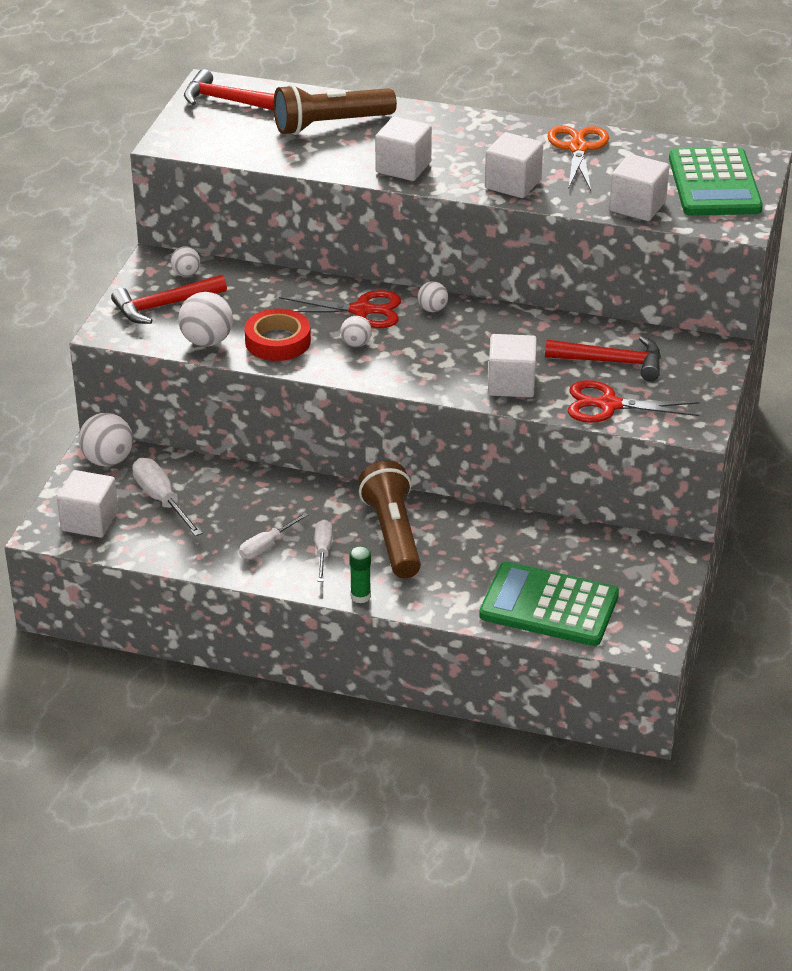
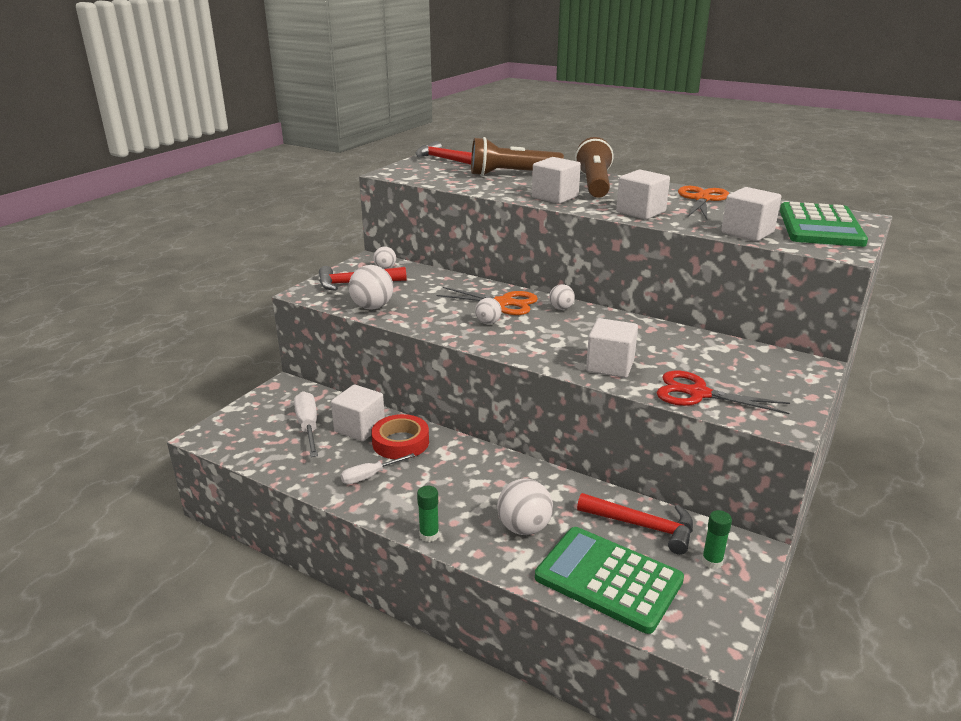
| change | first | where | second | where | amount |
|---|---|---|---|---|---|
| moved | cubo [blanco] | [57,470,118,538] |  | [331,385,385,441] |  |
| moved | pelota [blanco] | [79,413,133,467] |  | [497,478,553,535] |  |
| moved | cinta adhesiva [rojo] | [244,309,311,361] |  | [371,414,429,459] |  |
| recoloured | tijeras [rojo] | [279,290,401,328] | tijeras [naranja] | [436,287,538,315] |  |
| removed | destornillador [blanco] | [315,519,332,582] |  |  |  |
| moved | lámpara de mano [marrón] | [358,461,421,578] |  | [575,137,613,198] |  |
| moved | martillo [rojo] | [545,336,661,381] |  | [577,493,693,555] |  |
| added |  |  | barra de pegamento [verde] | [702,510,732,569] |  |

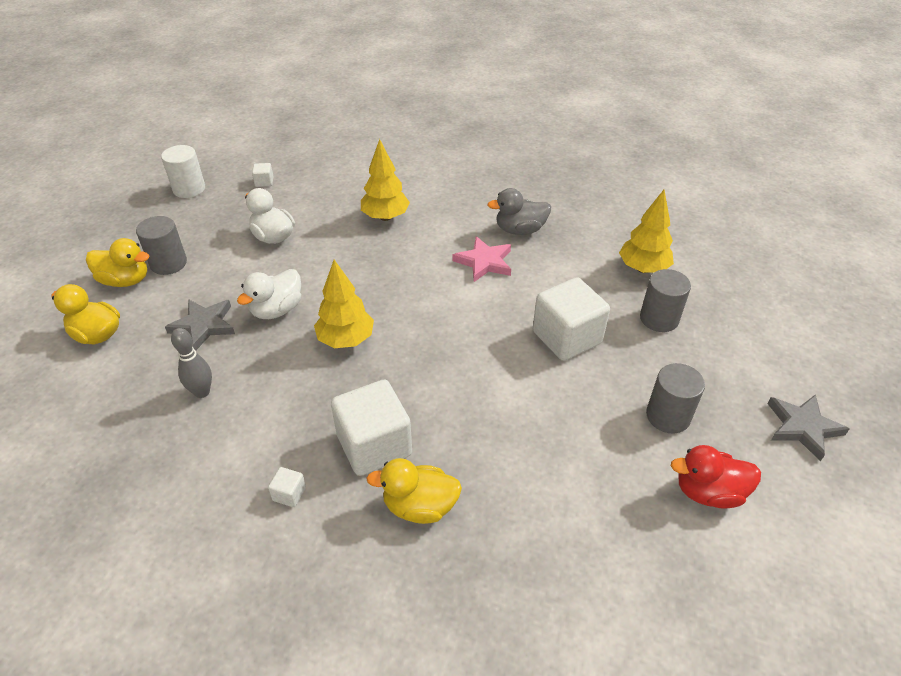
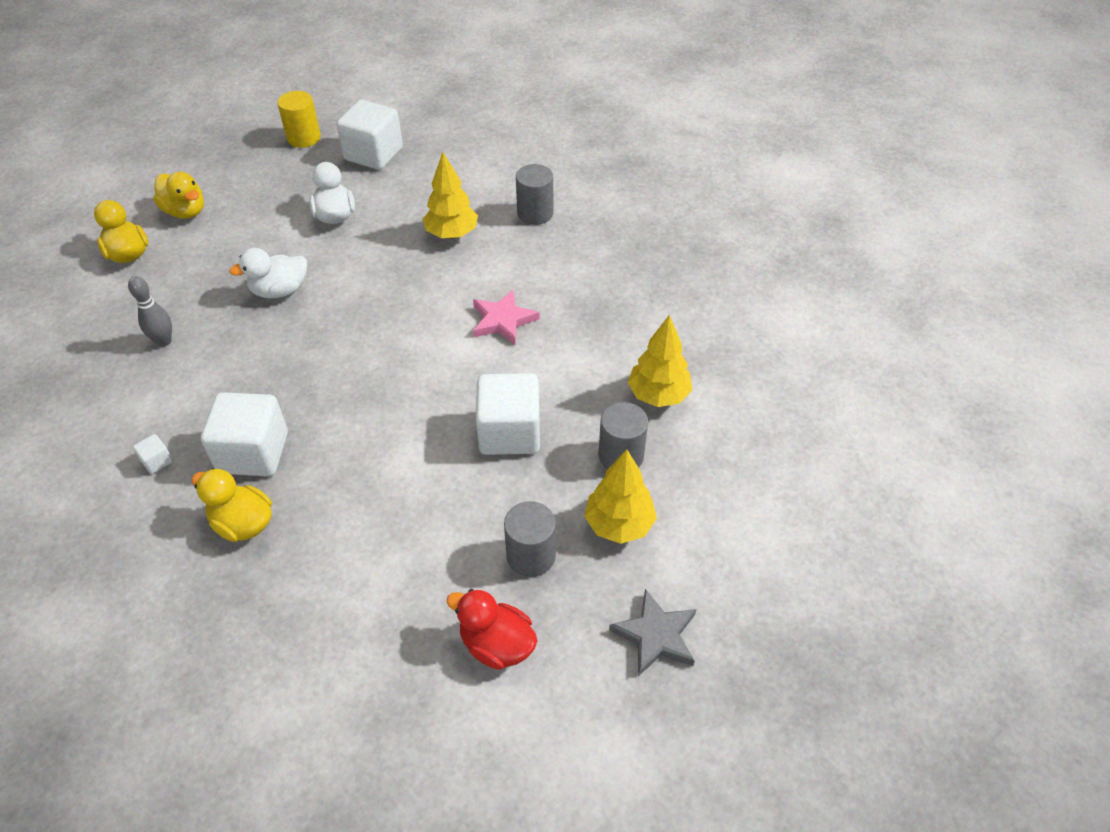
| change | first | where | second | where | amount |
|---|---|---|---|---|---|
| moved | cilindro [gris] | [136,216,187,275] |  | [516,164,553,225] |  |
| recoloured | cilindro [blanco] | [161,145,205,198] | cilindro [amarillo] | [277,91,321,148] |  |
| removed | estrella [gris] | [165,299,235,351] |  |  |  |
| resized | cubo [blanco] | [252,163,274,187] |  | [336,100,403,170] | x2.43 |
| moved | árbol [amarillo] | [314,260,374,348] |  | [584,449,657,544] |  |
| removed | pato [gris] | [488,188,551,235] |  |  |  |

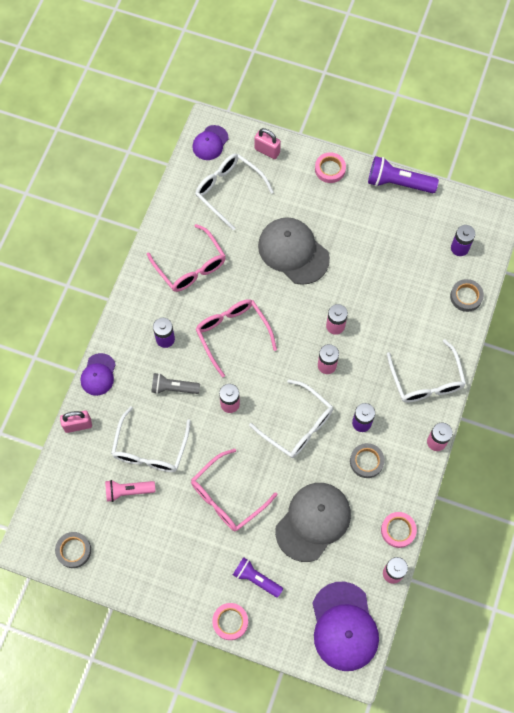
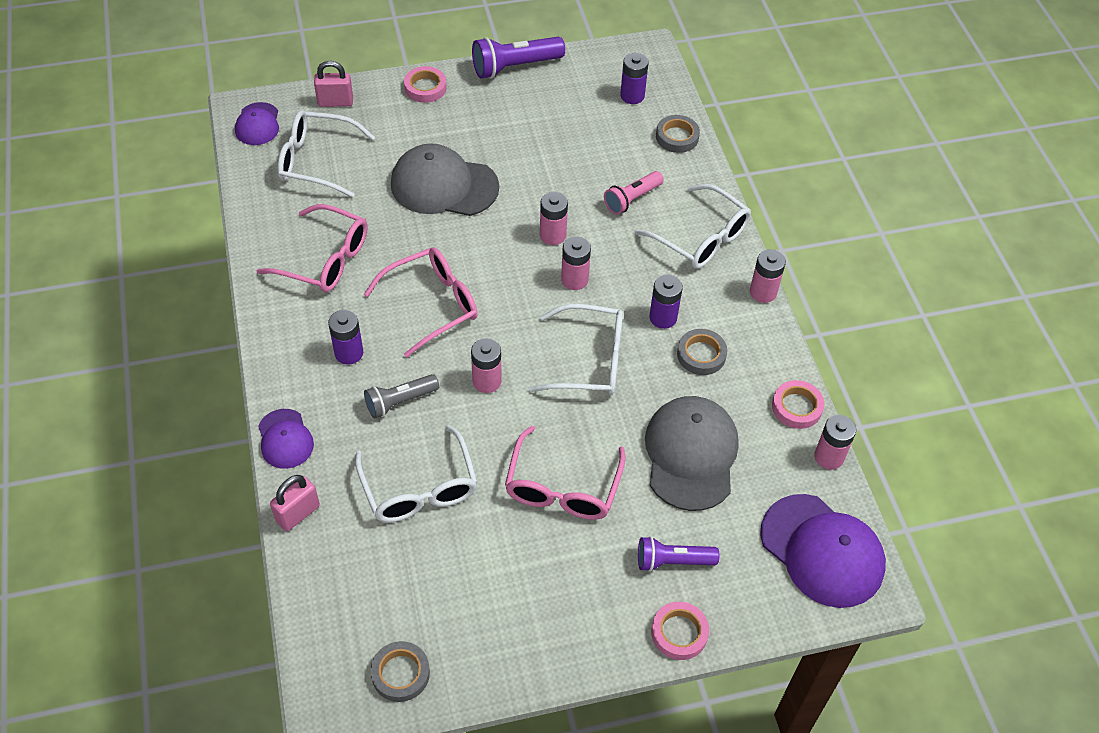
| change | first | where | second | where | amount |
|---|---|---|---|---|---|
| moved | lámpara de mano [rosa] | [105,480,155,502] |  | [604,171,664,215] |  |
| turned | gafas [rosa] | [196,299,277,378] |  | [364,247,478,357] | 120 degrees clockwise |

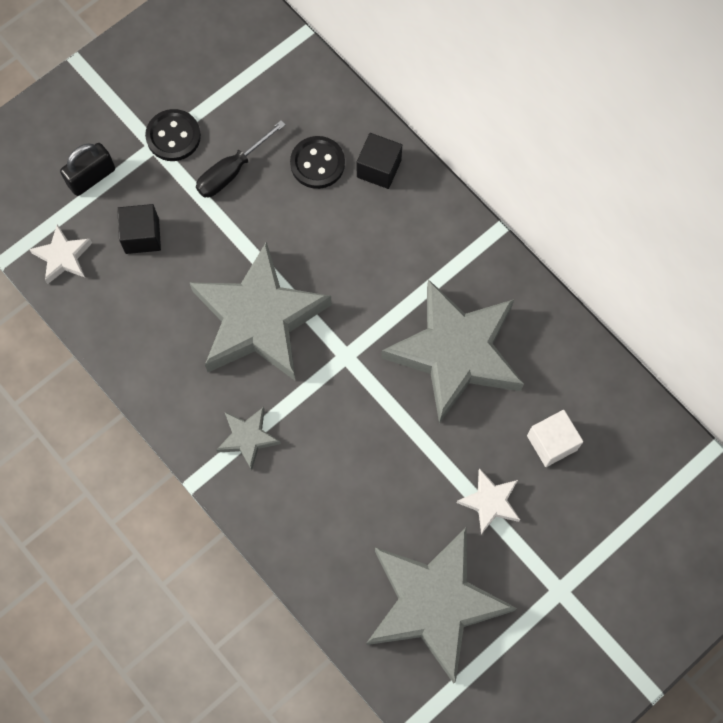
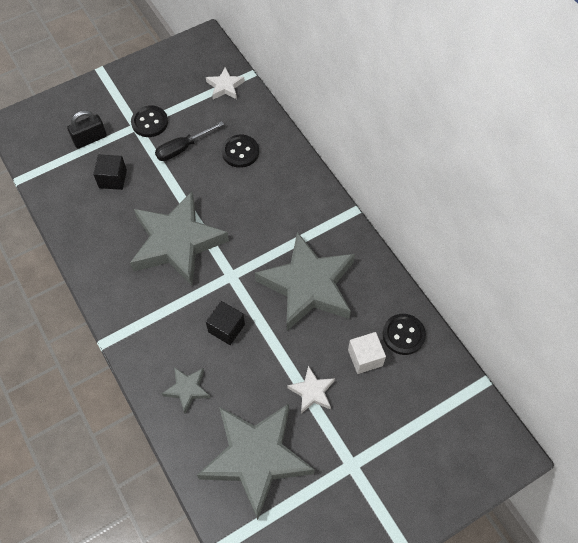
| change | first | where | second | where | amount |
|---|---|---|---|---|---|
| moved | estrella [blanco] | [29,224,92,284] |  | [206,67,245,99] |  |
| moved | estrella [gris] | [216,407,281,470] |  | [162,367,211,413] |  |
| moved | cubo [negro] | [357,133,402,189] |  | [206,301,245,345] |  |
| added |  |  | botón [negro] | [383,314,426,355] |  |

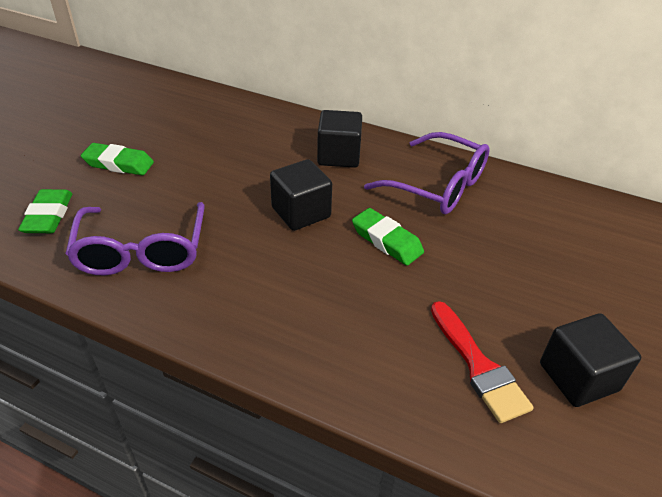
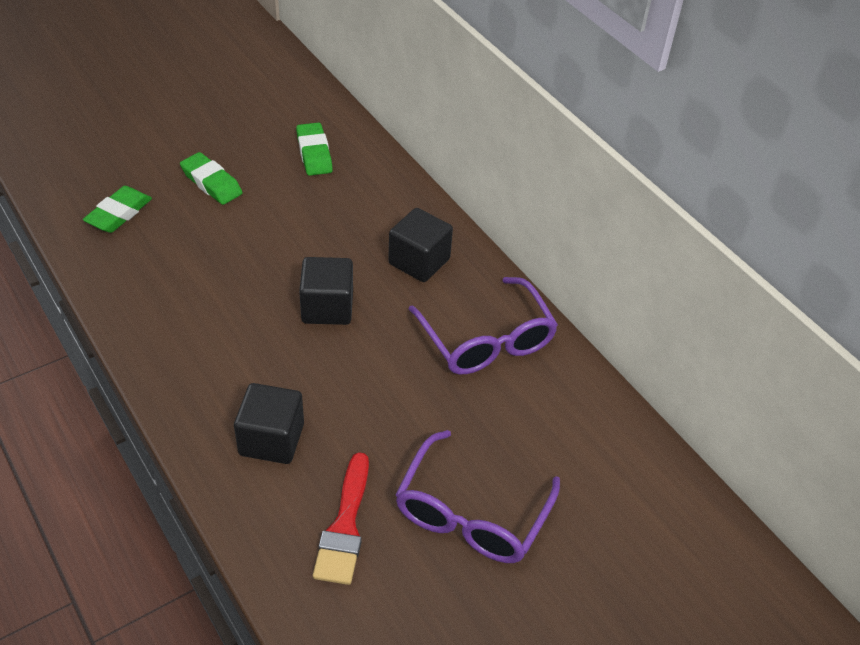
| change | first | where | second | where | amount |
|---|---|---|---|---|---|
| moved | gafas [morado] | [65,202,205,276] |  | [395,430,560,563] |  |
| moved | goma de borrar [verde] | [352,208,424,265] |  | [296,122,333,176] |  |
| moved | cubo [negro] | [540,313,641,407] |  | [234,383,304,464] |  |

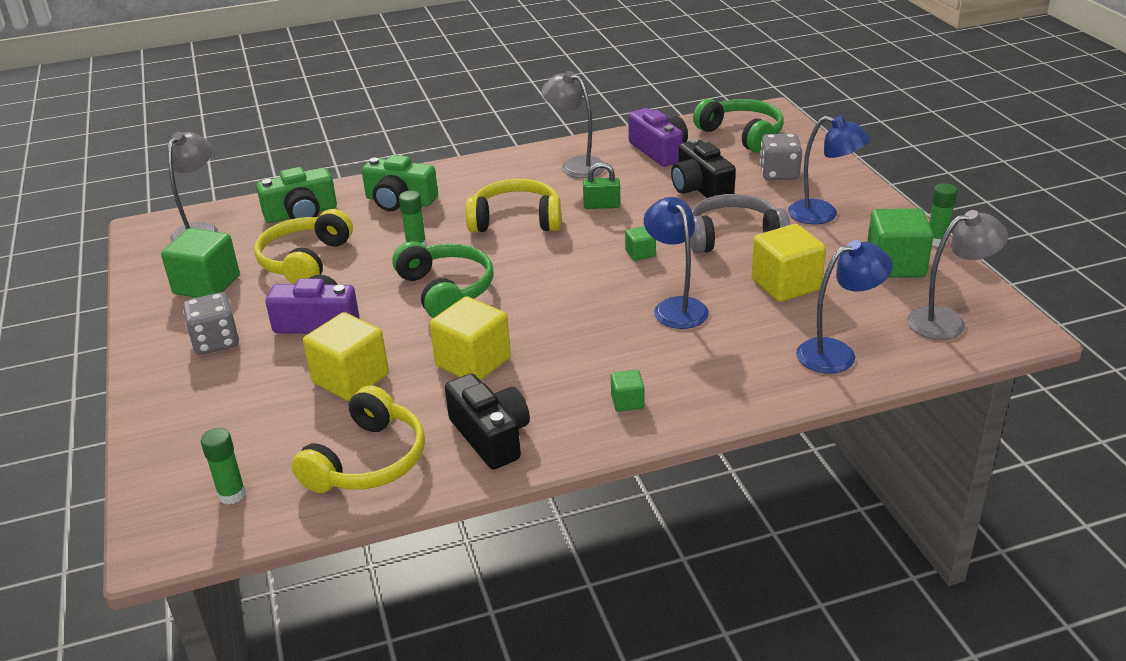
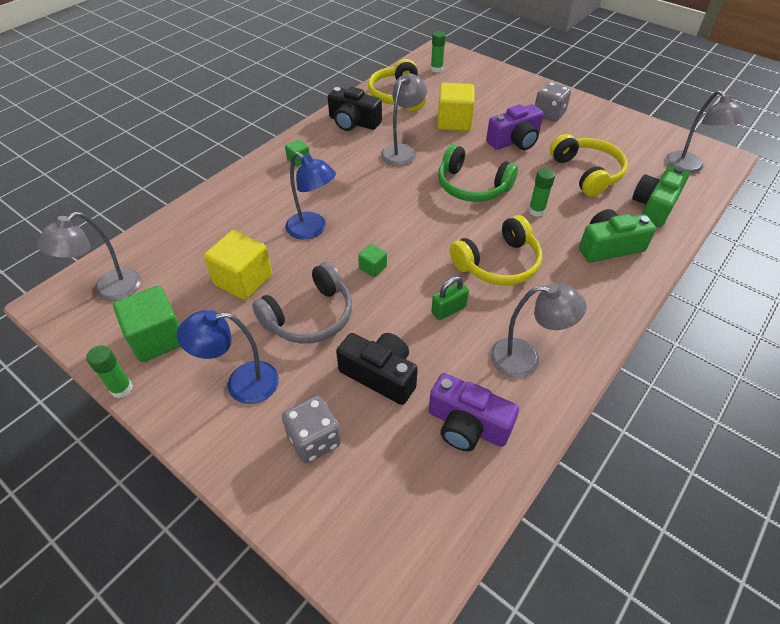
| change | first | where | second | where | amount |
|---|---|---|---|---|---|
| removed | cubo [verde] | [161,228,240,298] |  |  |  |
| replaced | cubo [amarillo] | [429,296,511,381] | lámpara [gris] | [381,73,427,166] |  |
| removed | auriculares [verde] | [693,99,784,153] |  |  |  |
| removed | lámpara [azul] | [796,240,893,373] |  |  |  |

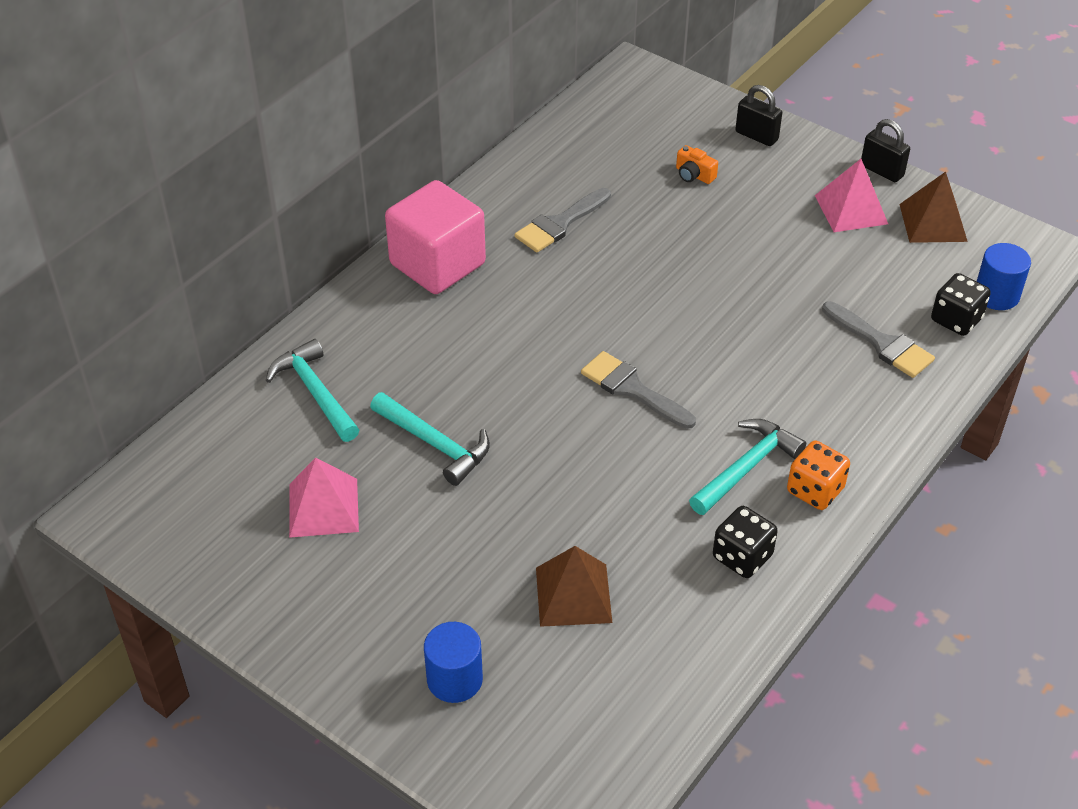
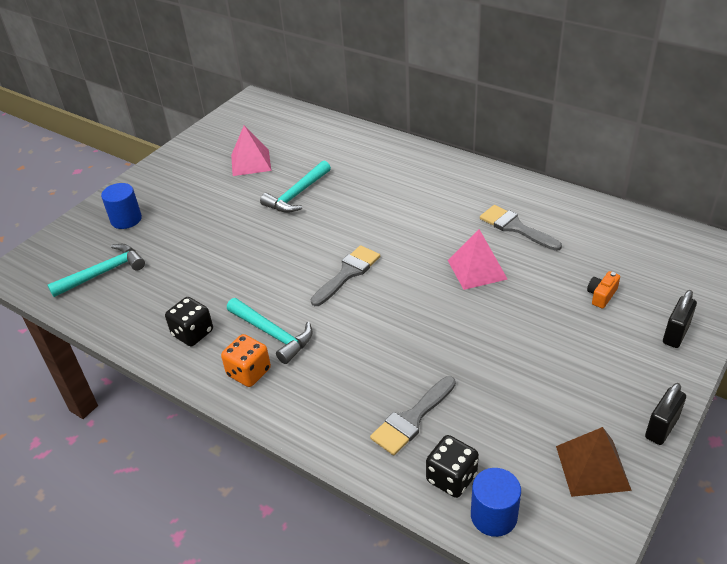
| change | first | where | second | where | amount |
|---|---|---|---|---|---|
| moved | martillo [turquesa] | [266,339,359,442] |  | [48,244,145,297] |  |
| removed | cubo [rosa] | [385,180,486,294] |  |  |  |
| removed | pirámide [marrón] | [536,546,612,627] |  |  |  |
| moved | pirámide [rosa] | [815,159,888,232] |  | [448,229,507,290] |  |

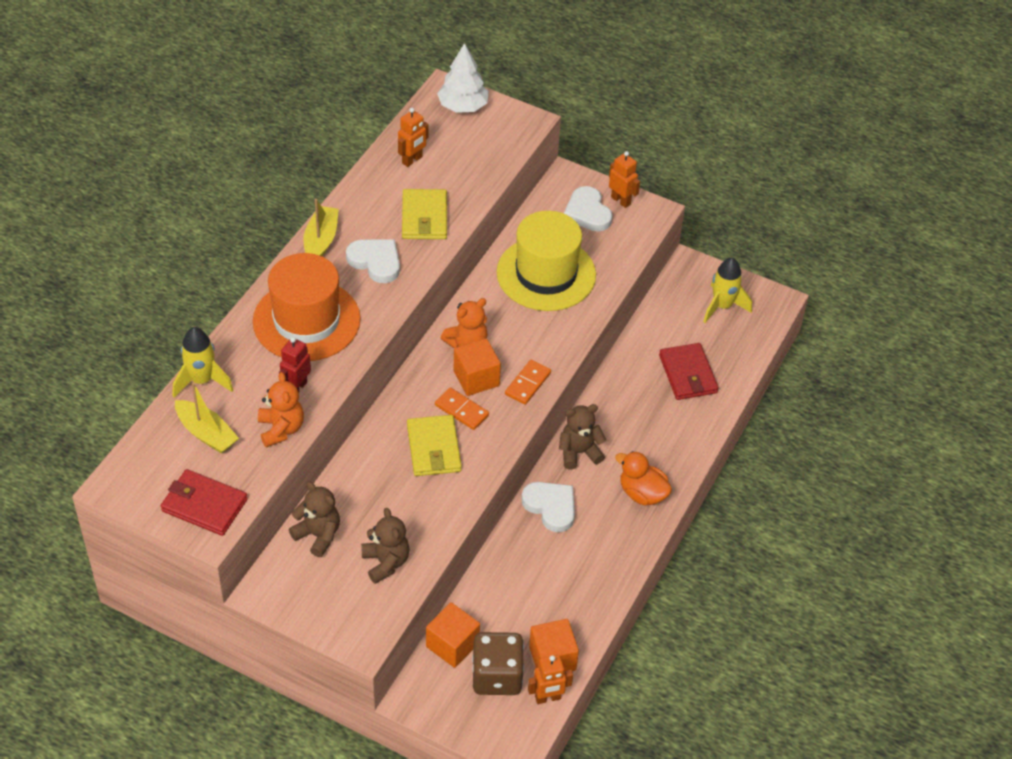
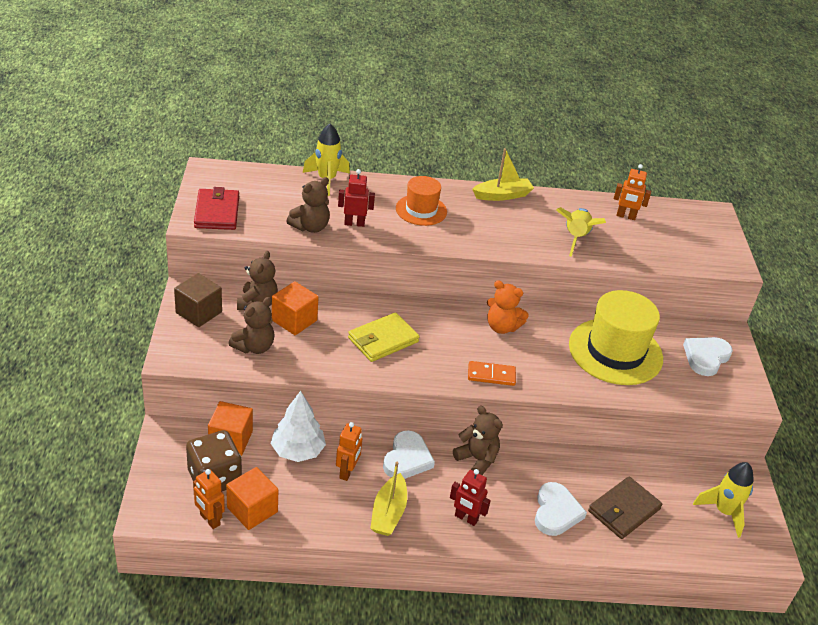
| change | first | where | second | where | amount |
|---|---|---|---|---|---|
| moved | barco [amarillo] | [175,382,239,454] |  | [370,462,407,536] |  |
| resized | sombrero [naranja] | [253,253,361,361] |  | [396,176,447,226] | x0.58 |
| recoloured | osito [naranja] | [258,372,304,448] | osito [marrón] | [286,177,330,233] |  |
| moved | corazón [blanco] | [346,239,400,283] |  | [535,482,587,536] |  |
| replaced | cartera [amarillo] | [402,189,447,239] | cohete [amarillo] | [556,207,606,257] |  |
| removed | ficha de dominó [naranja] | [435,387,489,430] |  |  |  |
| moved | árbol [blanco] | [437,43,489,113] |  | [270,391,326,462] |  |
| moved | cubo [naranja] | [454,339,501,396] |  | [272,281,319,335] |  |
| moved | robot [naranja] | [609,151,640,208] |  | [336,422,362,481] |  |
| replaced | pato [naranja] | [615,451,672,505] | robot [rojo] | [450,469,491,526] |  |
| recoloured | cartera [rojo] | [659,343,719,400] | cartera [marrón] | [588,477,662,539] |  |
| added |  |  | cubo [marrón] | [174,273,222,327] |  |

